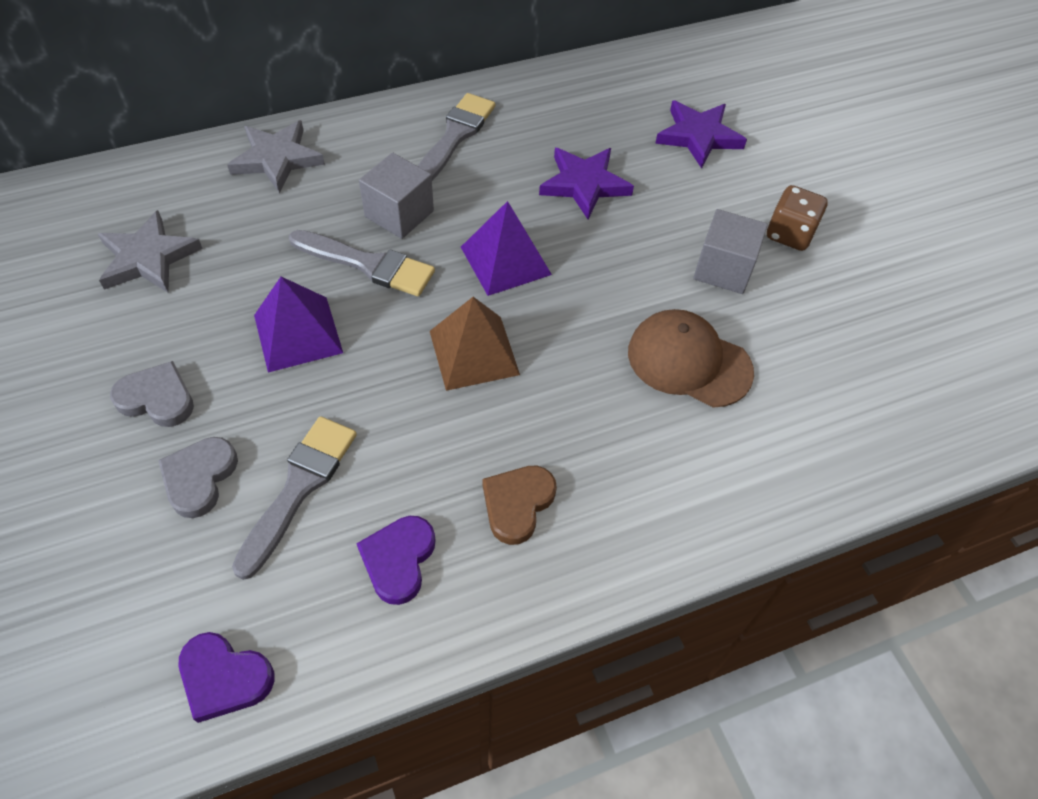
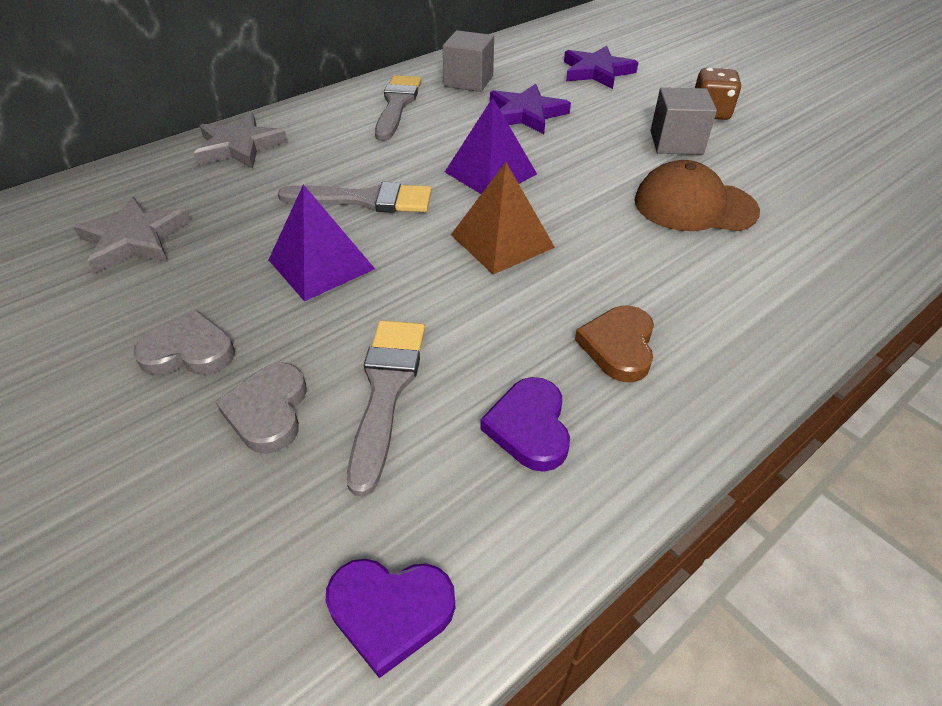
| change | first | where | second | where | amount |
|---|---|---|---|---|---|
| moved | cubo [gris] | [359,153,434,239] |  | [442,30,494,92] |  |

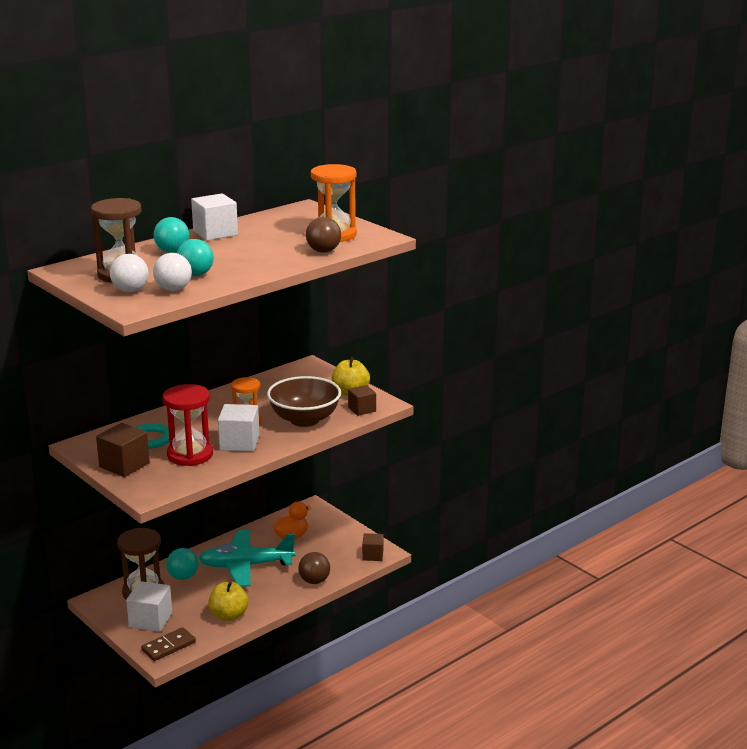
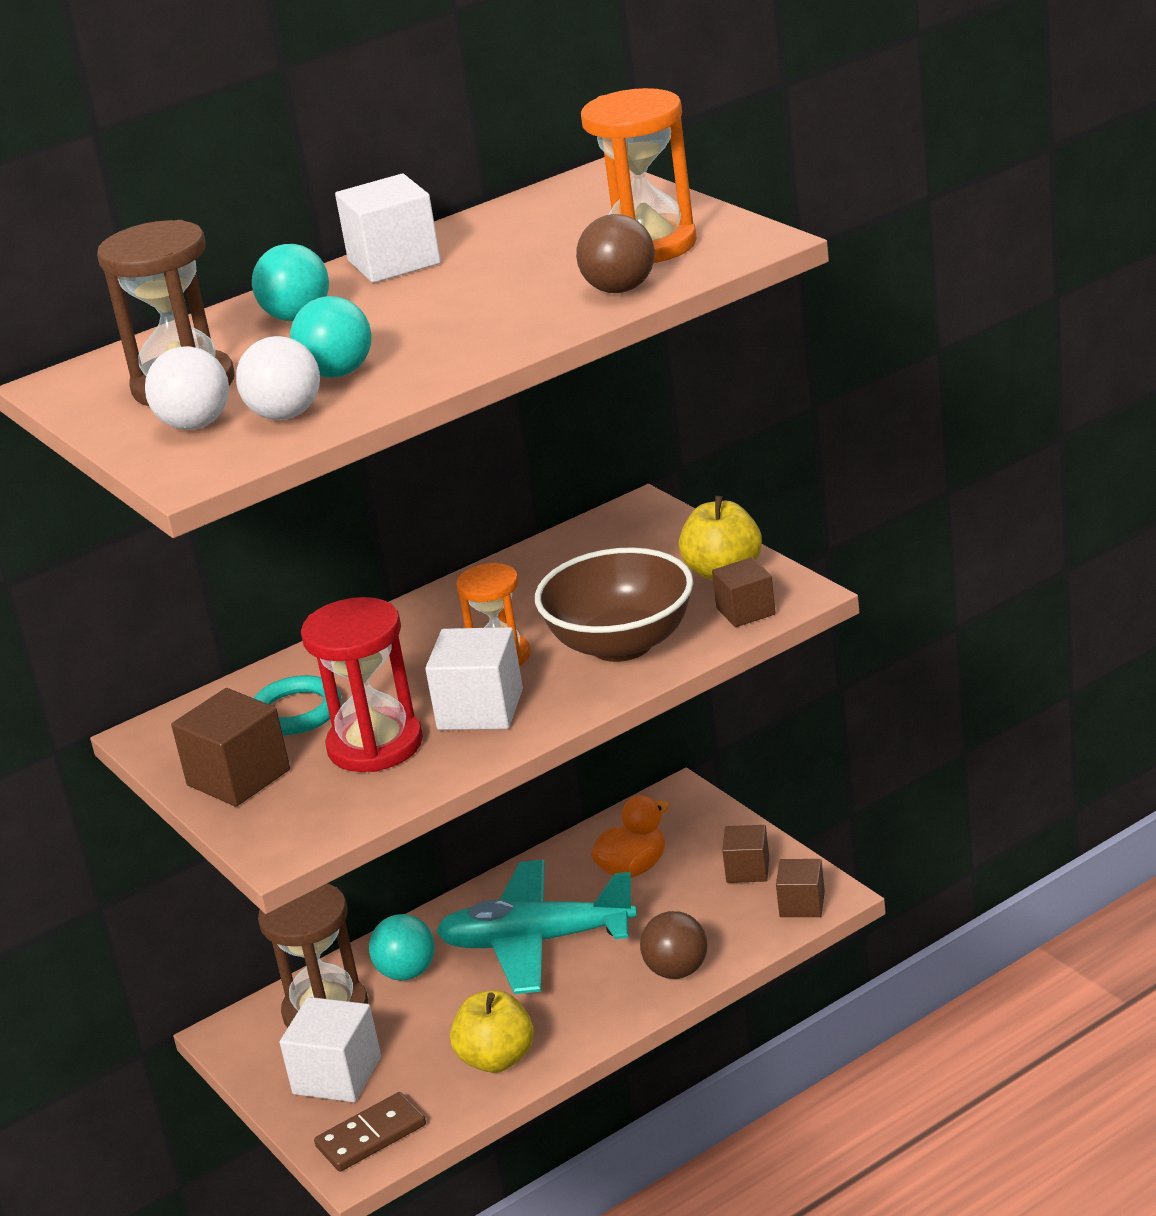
| change | first | where | second | where | amount |
|---|---|---|---|---|---|
| added |  |  | cubo [marrón] | [722,825,769,883] |  |

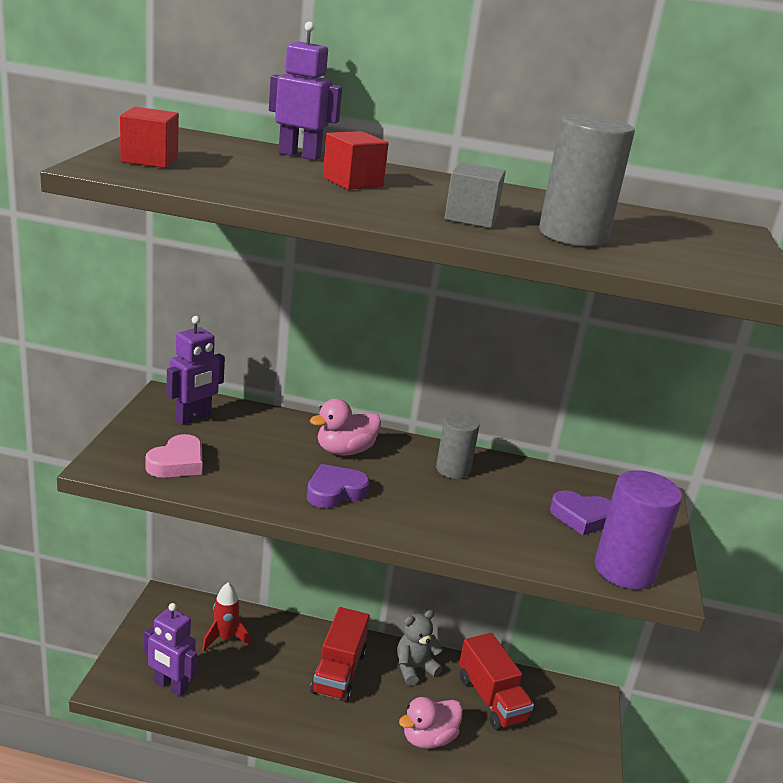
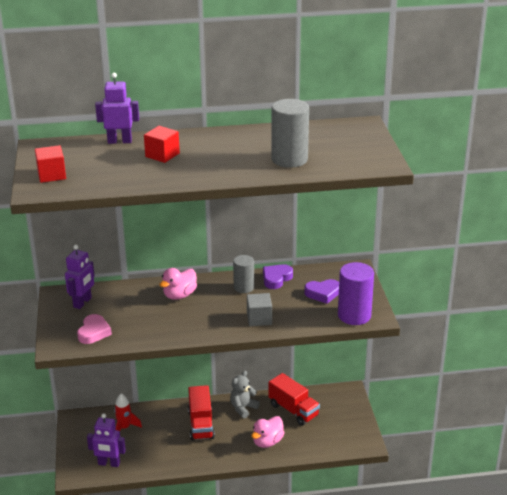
| change | first | where | second | where | amount |
|---|---|---|---|---|---|
| moved | corazón [morado] | [307,464,370,508] |  | [263,264,293,289] |  |
| moved | cubo [gris] | [445,162,506,228] |  | [247,293,272,326] |  |

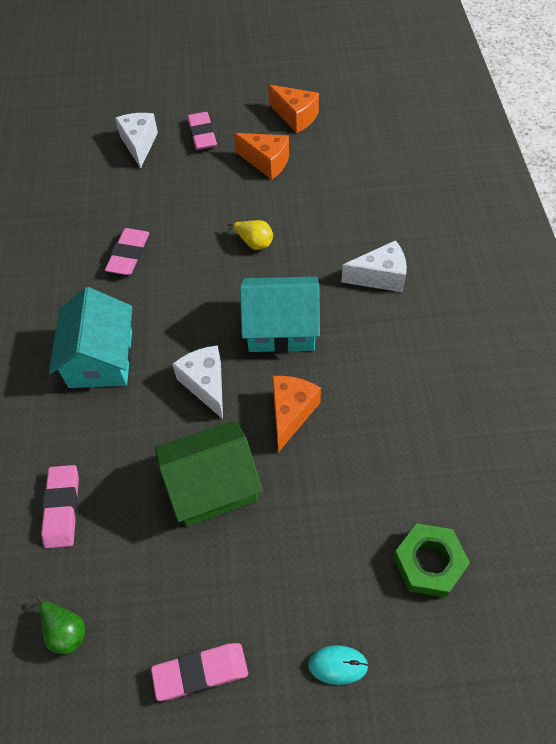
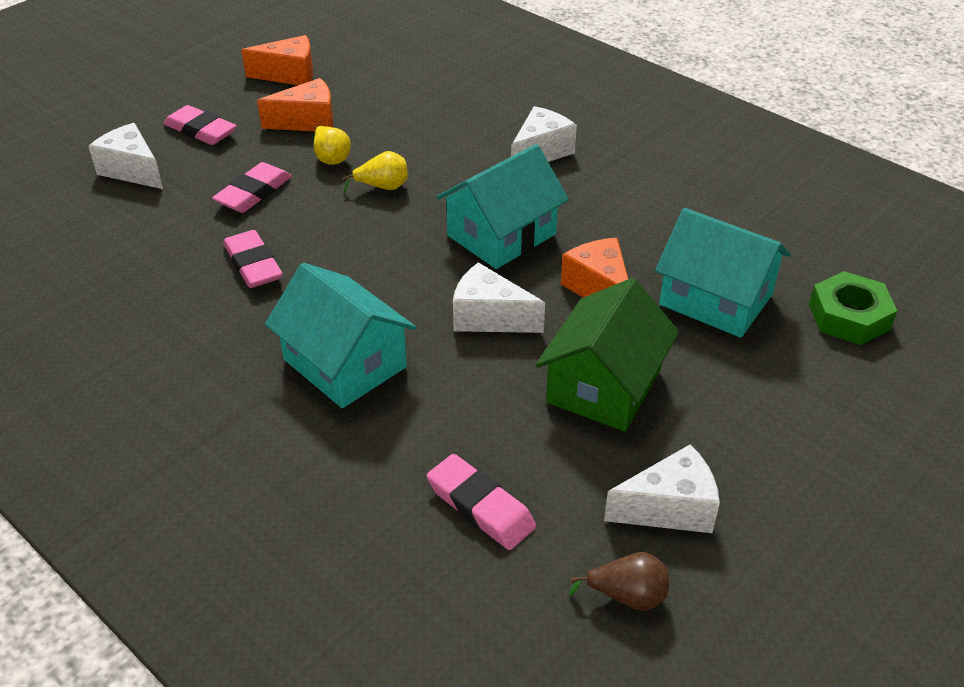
| change | first | where | second | where | amount |
|---|---|---|---|---|---|
| recoloured | pera [verde] | [37,596,85,654] | pera [marrón] | [569,552,669,611] |  |
| moved | goma de borrar [rosa] | [151,643,248,701] |  | [212,162,292,213] |  |
| removed | ratón [turquesa] | [308,645,369,685] |  |  |  |
| added |  |  | pera [amarillo] | [313,126,351,165] |  |
| added |  |  | queso [blanco] | [604,444,720,533] |  |
| added |  |  | casa [turquesa] | [655,208,791,338] |  |

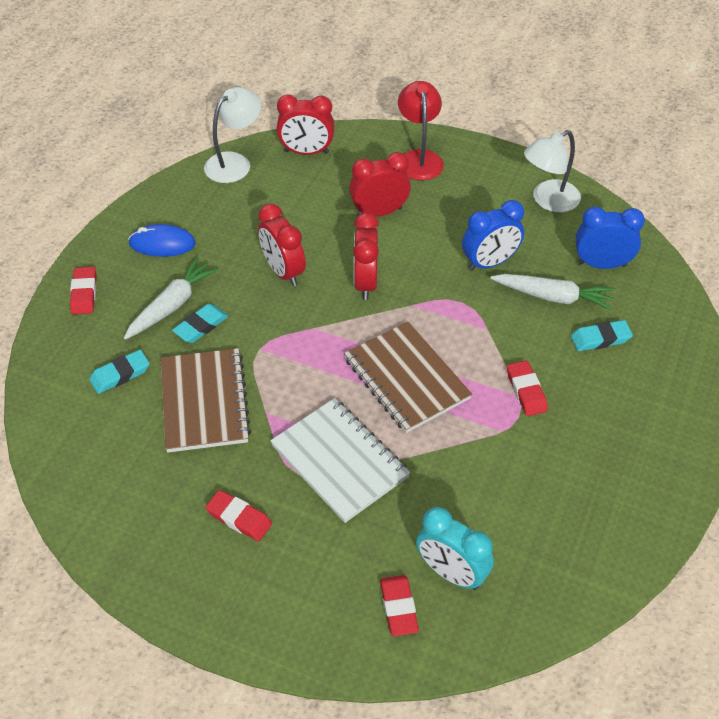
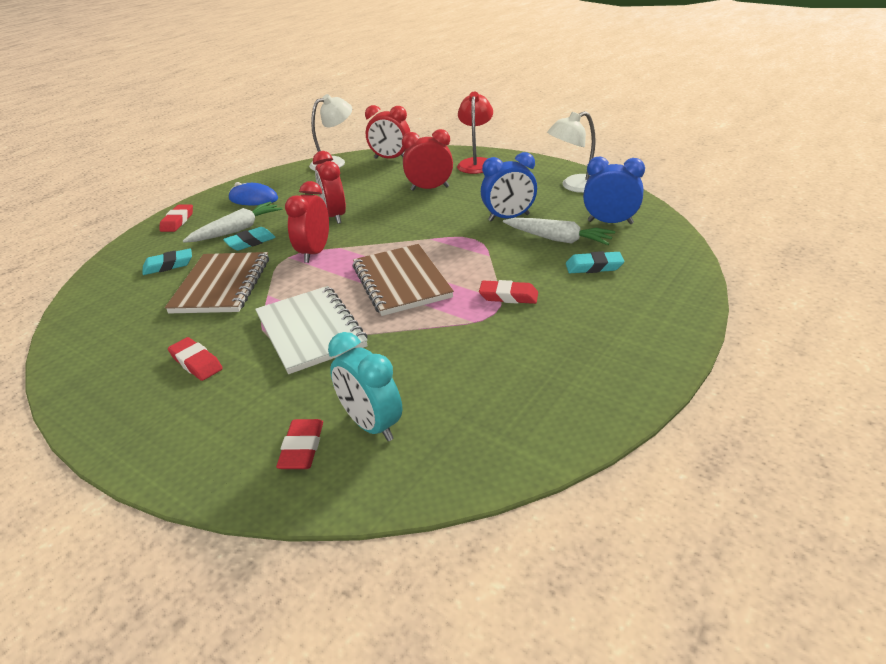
| change | first | where | second | where | amount |
|---|---|---|---|---|---|
| moved | despertador [rojo] | [353,213,379,300] |  | [285,181,329,263] |  |
| turned | goma de borrar [rojo] | [507,361,548,416] |  | [479,280,538,304] | 75 degrees counterclockwise |

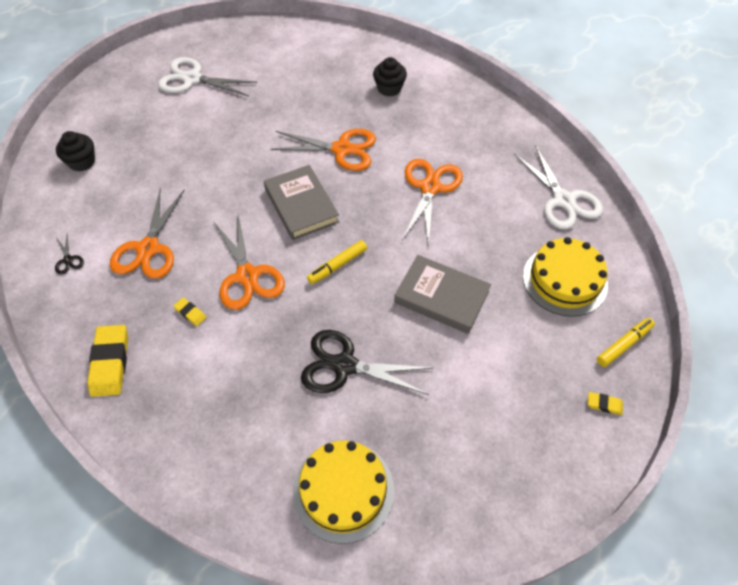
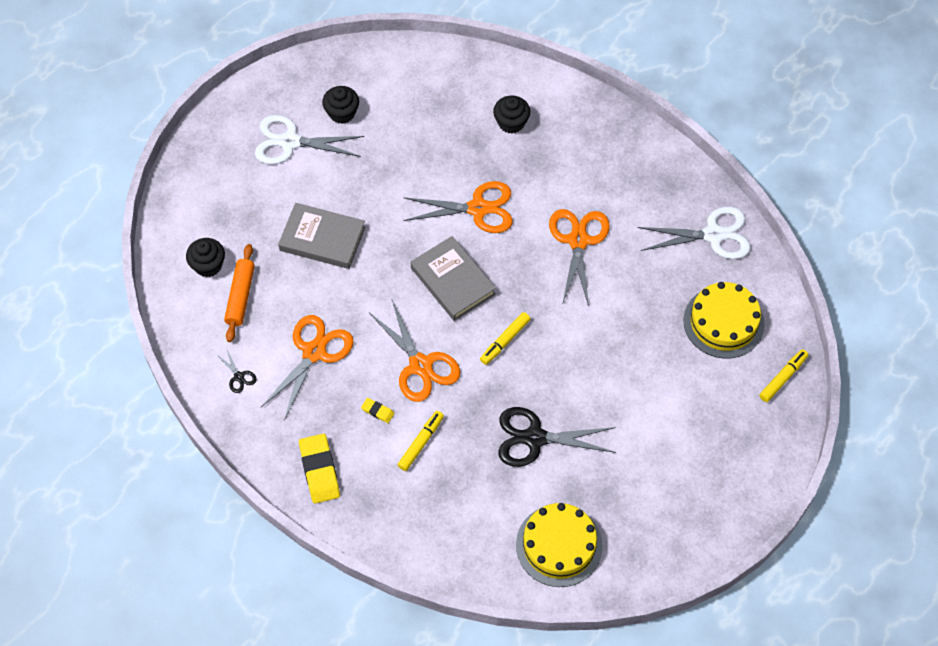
| change | first | where | second | where | amount |
|---|---|---|---|---|---|
| turned | tijeras [naranja] | [110,188,184,279] |  | [261,315,354,420] | 150 degrees counterclockwise |
| moved | libro [gris] | [394,255,491,334] |  | [278,203,366,269] |  |
| turned | tijeras [blanco] | [514,145,603,230] |  | [638,206,751,259] | 60 degrees counterclockwise |
| removed | goma de borrar [amarillo] | [588,392,623,415] |  |  |  |
| added |  |  | rodillo [naranja] | [224,244,255,342] |  |
| added |  |  | magdalena [negro] | [322,86,359,124] |  |
| added |  |  | rotulador [amarillo] | [398,411,444,471] |  |

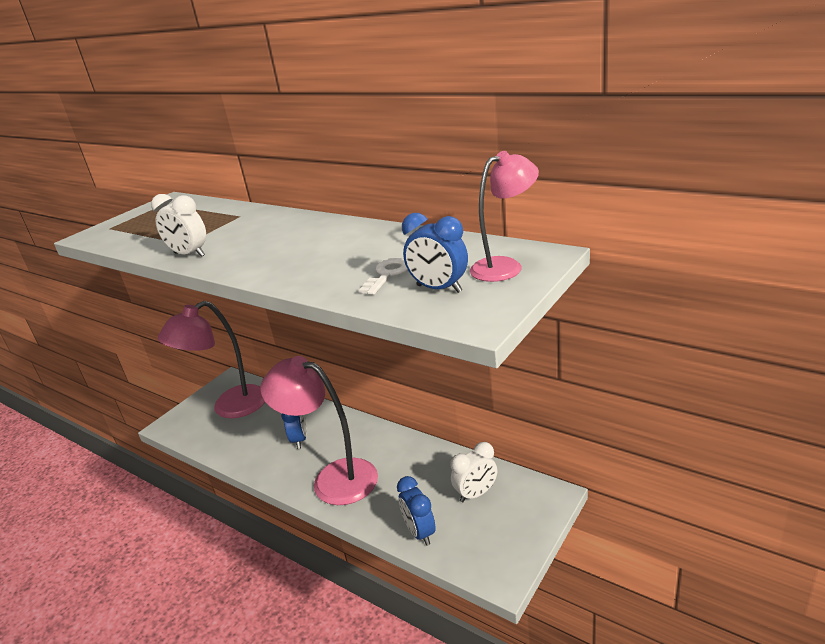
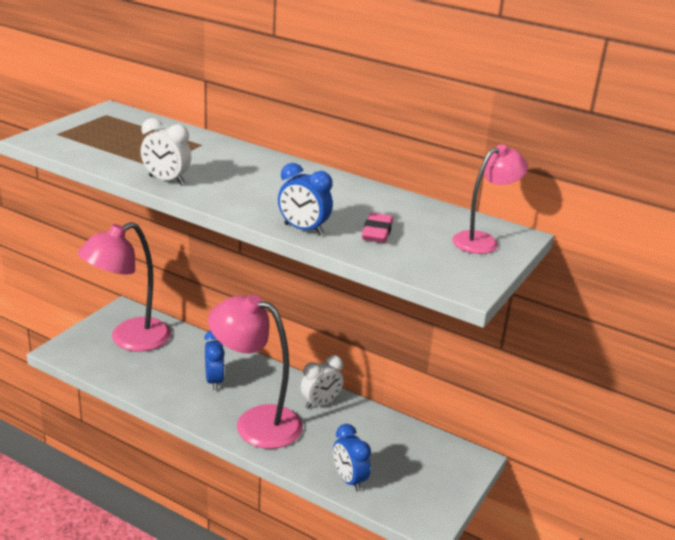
| change | first | where | second | where | amount |
|---|---|---|---|---|---|
| replaced | llave [blanco] | [359,258,408,295] | goma de borrar [rosa] | [362,213,393,243] |  |
| moved | despertador [azul] | [402,213,468,293] |  | [278,163,333,235] |  |
| moved | despertador [blanco] | [450,442,497,502] |  | [301,355,343,409] |  |

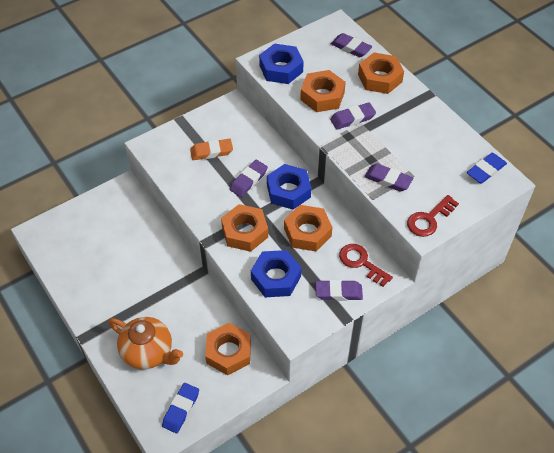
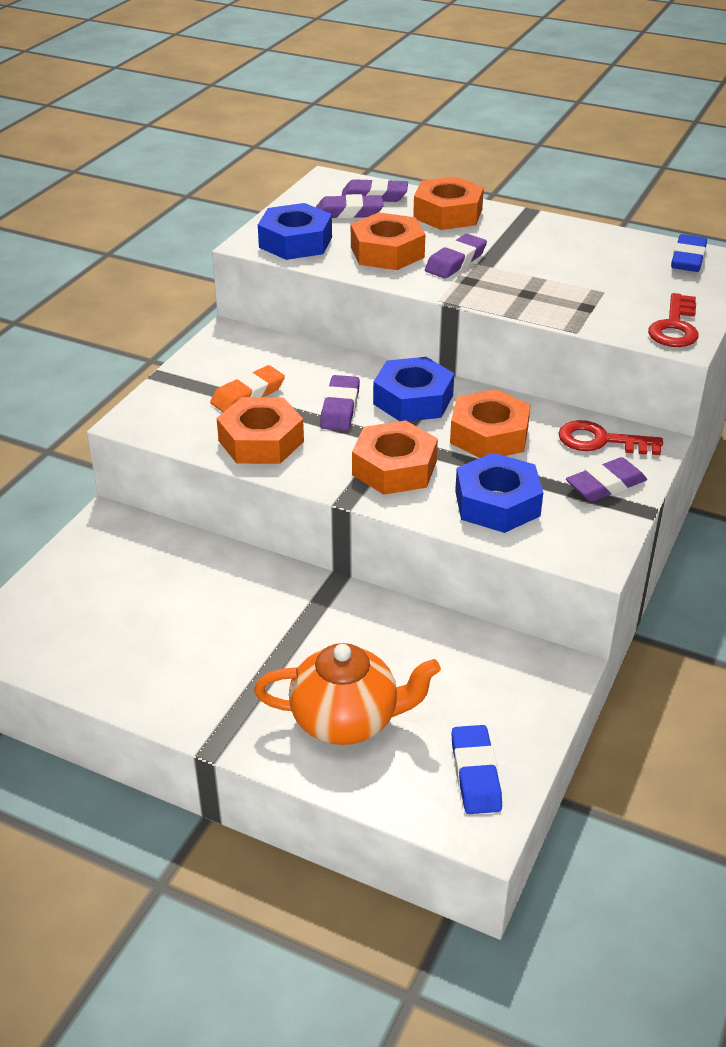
| change | first | where | second | where | amount |
|---|---|---|---|---|---|
| moved | tuerca [naranja] | [205,323,251,375] |  | [217,397,304,464] |  |
| moved | goma de borrar [morado] | [364,163,413,192] |  | [316,194,384,219] |  |

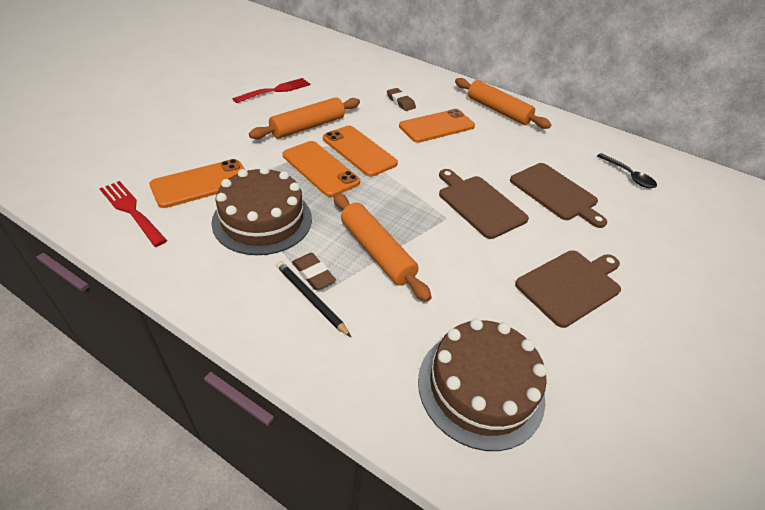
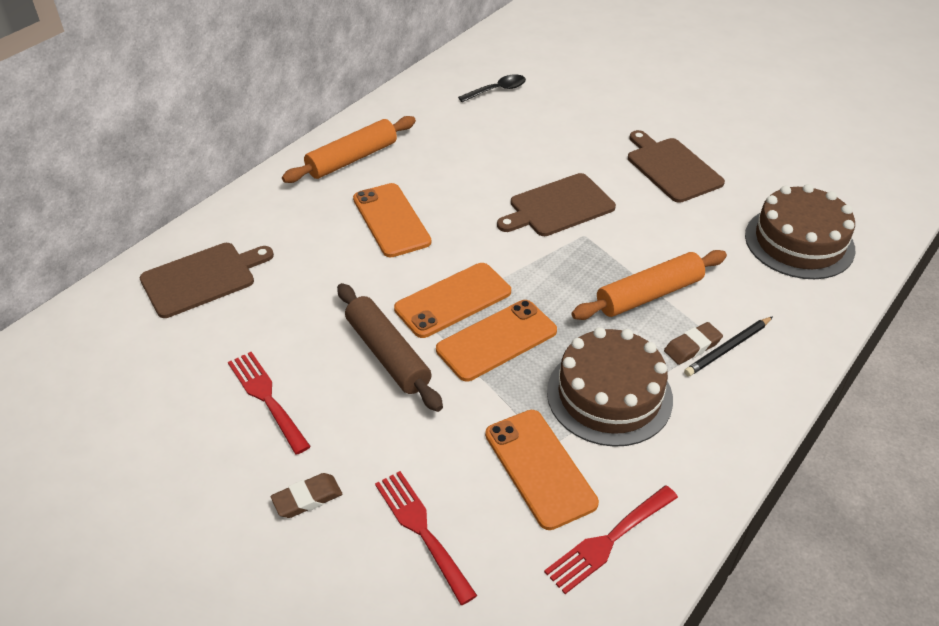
| change | first | where | second | where | amount |
|---|---|---|---|---|---|
| recoloured | rodillo [naranja] | [249,97,360,139] | rodillo [marrón] | [337,283,443,412] |  |
| moved | goma de borrar [marrón] | [387,88,416,111] |  | [271,473,342,518] |  |
| moved | tabla de cortar [marrón] | [510,163,607,228] |  | [140,243,274,318] |  |
| added |  |  | tenedor [rojo] | [375,471,477,605] |  |

